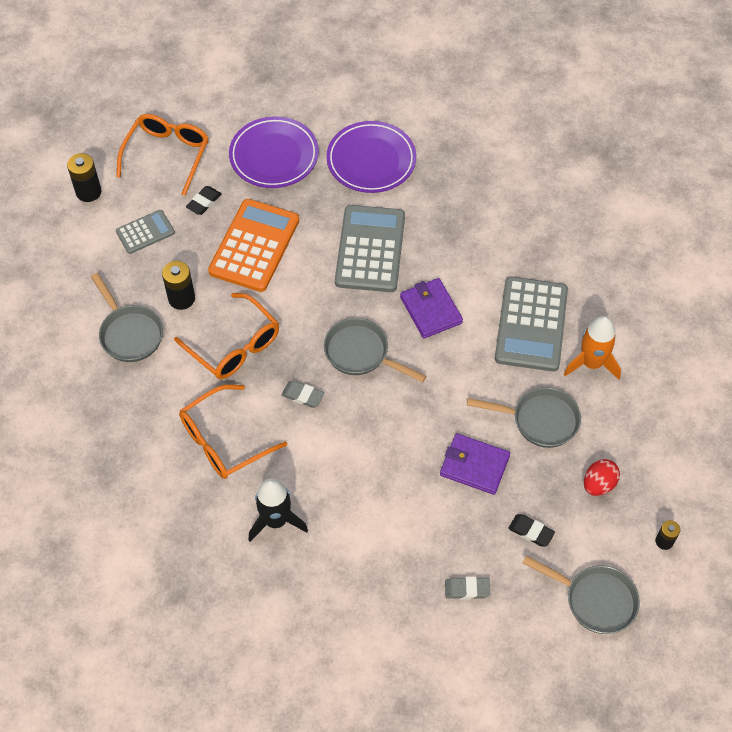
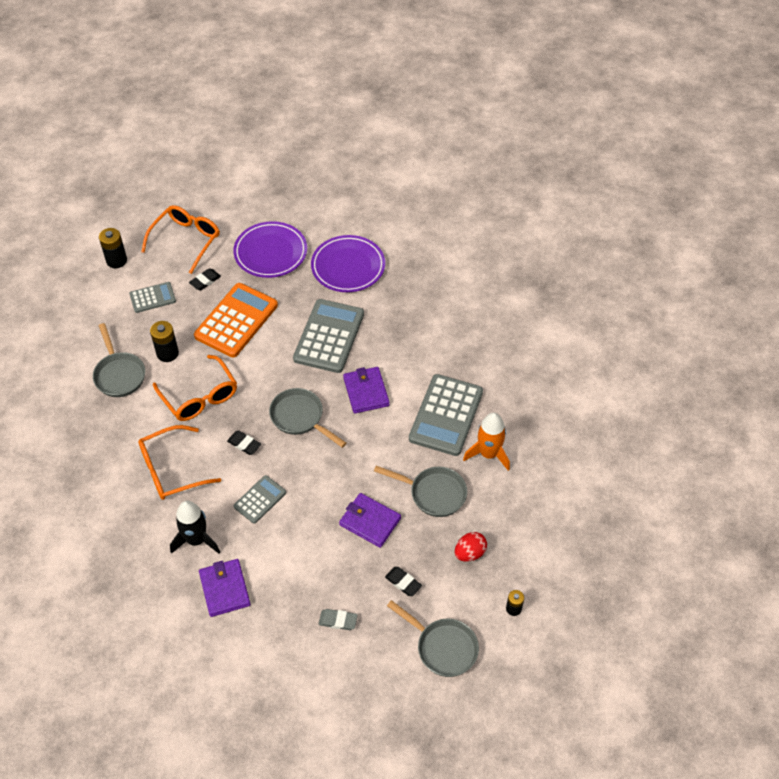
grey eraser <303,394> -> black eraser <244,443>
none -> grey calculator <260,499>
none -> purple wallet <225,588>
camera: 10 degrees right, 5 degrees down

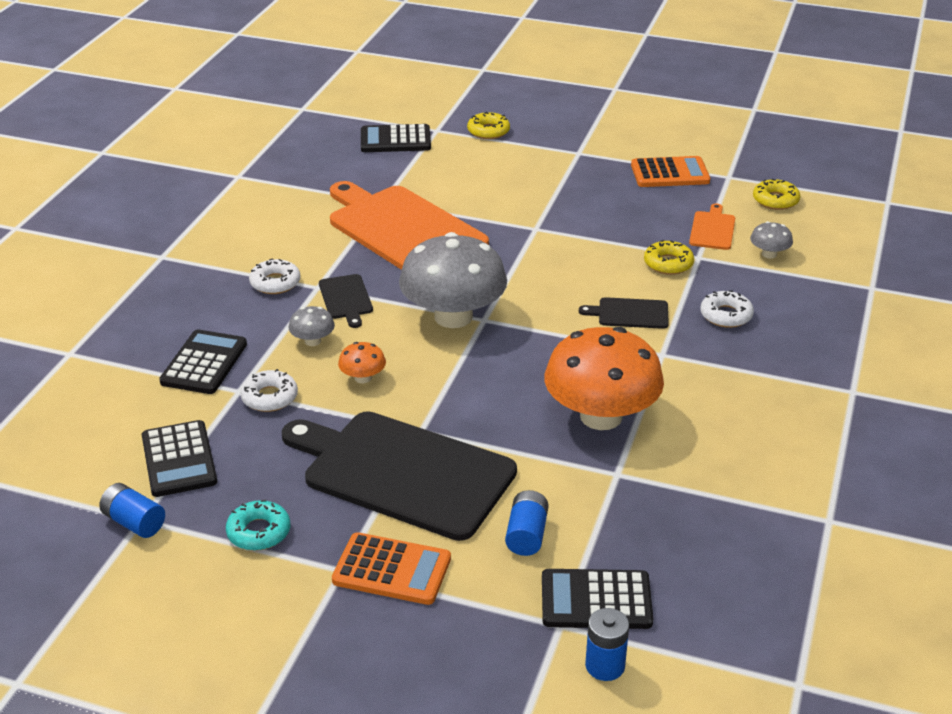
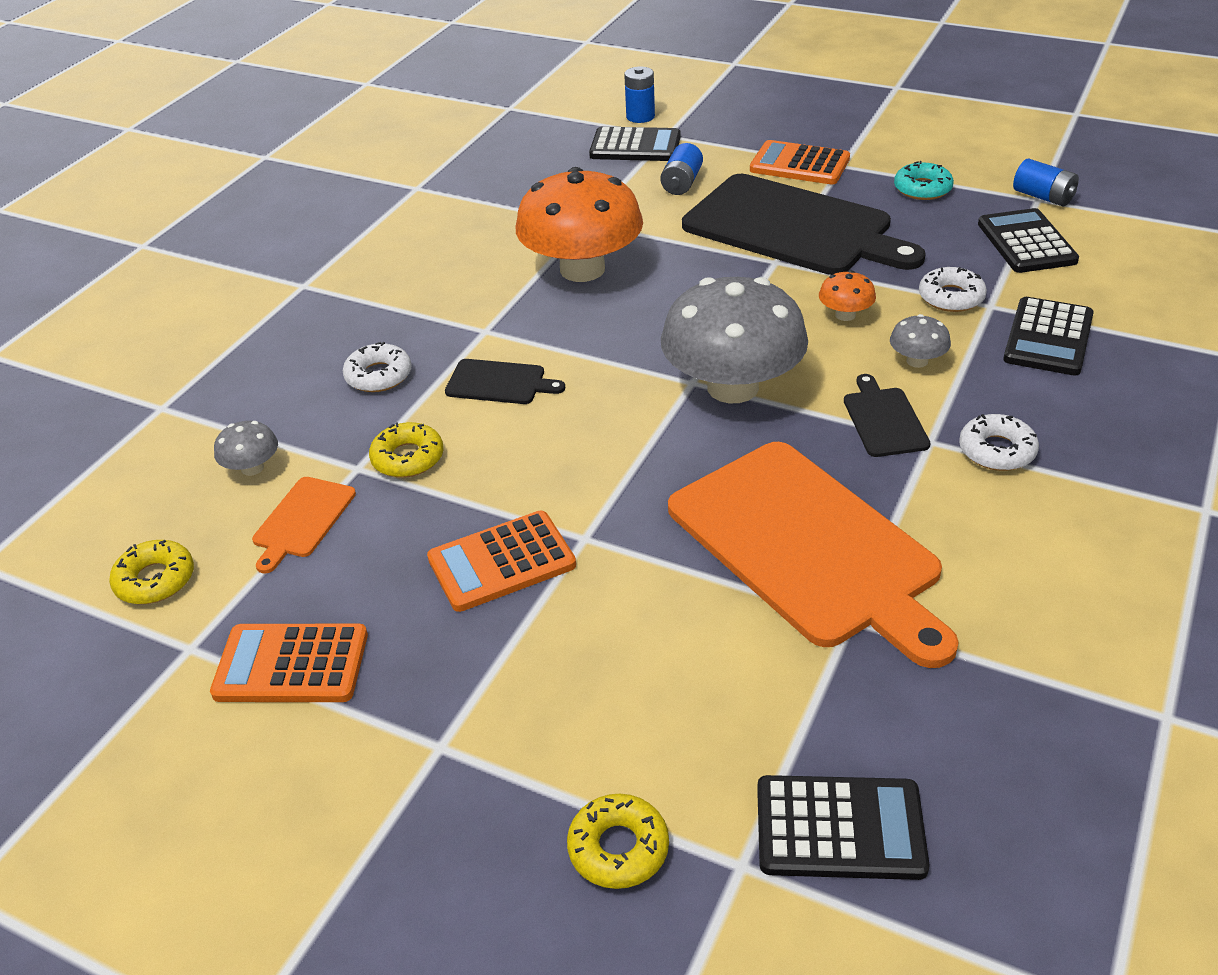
none -> orange calculator <501,561>
camera: 170 degrees left, 5 degrees up

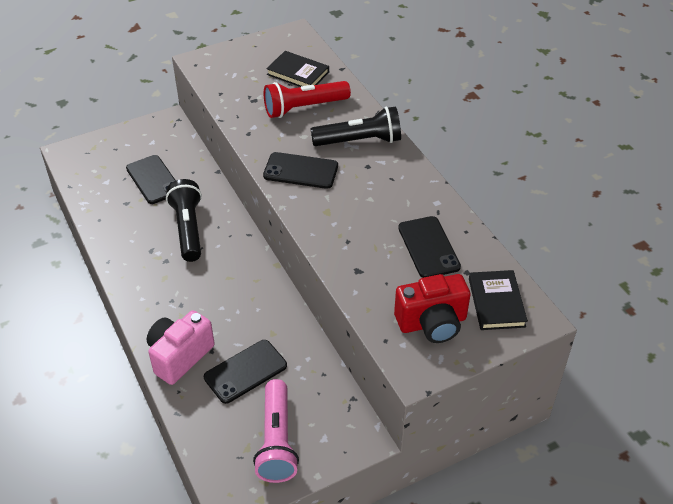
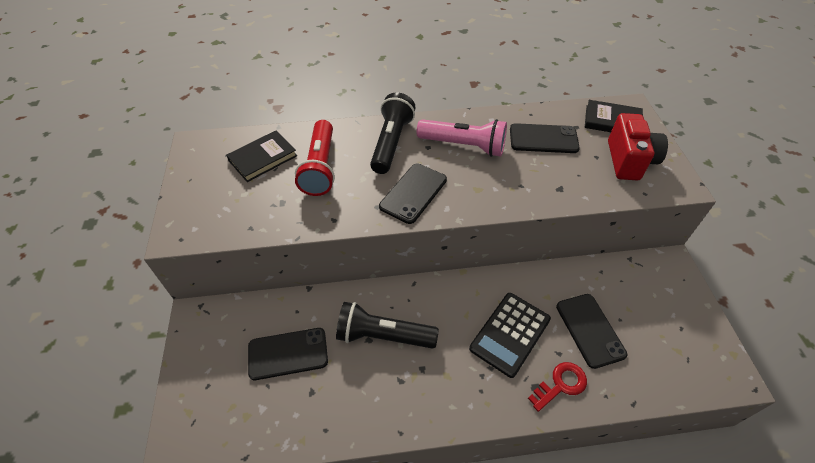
pink camera <181,347> -> red key <557,387>
pink flashlight <276,431> -> pink flashlight <462,138>, shifted
none -> black calculator <510,335>
camera: 70 degrees left, 5 degrees up

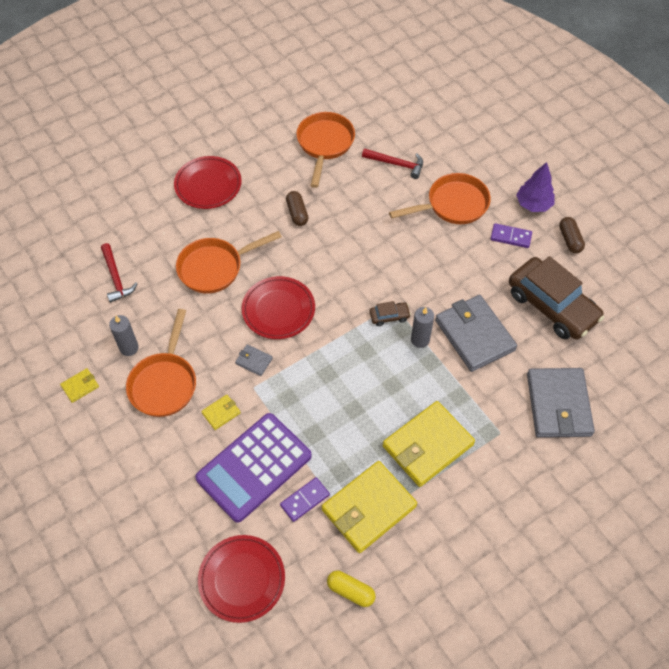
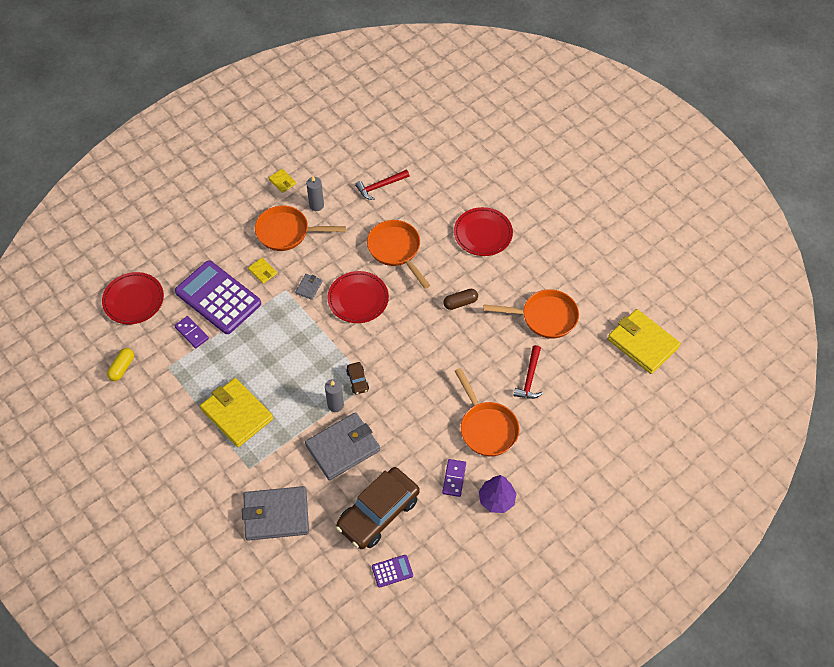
brown capsule <572,235> -> none
yellow wallet <369,507> -> yellow wallet <644,341>, shifted
none -> purple calculator <392,571>
camera: 85 degrees right, 0 degrees up

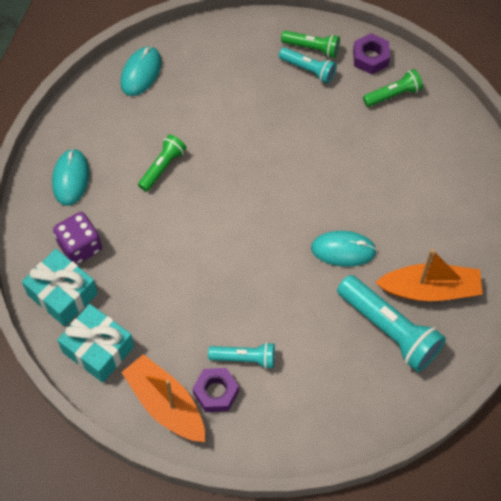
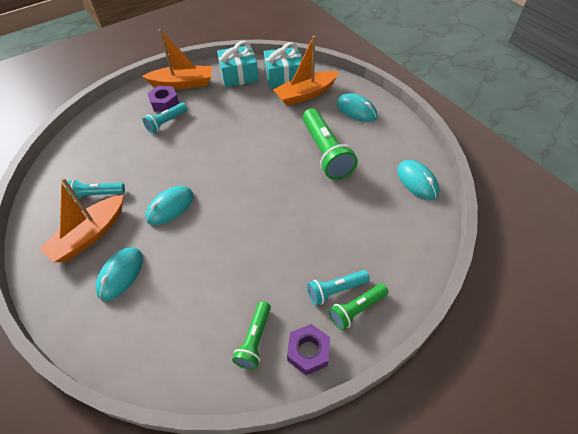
green flashlight <162,163> -> green flashlight <330,144>, x1.78
purple dice <77,238> -> orange boat <306,71>
turquoise flashlight <391,323> -> turquoise flashlight <95,190>, x0.56
none -> turquoise mouse <119,274>
camera: 130 degrees right, 10 degrees down

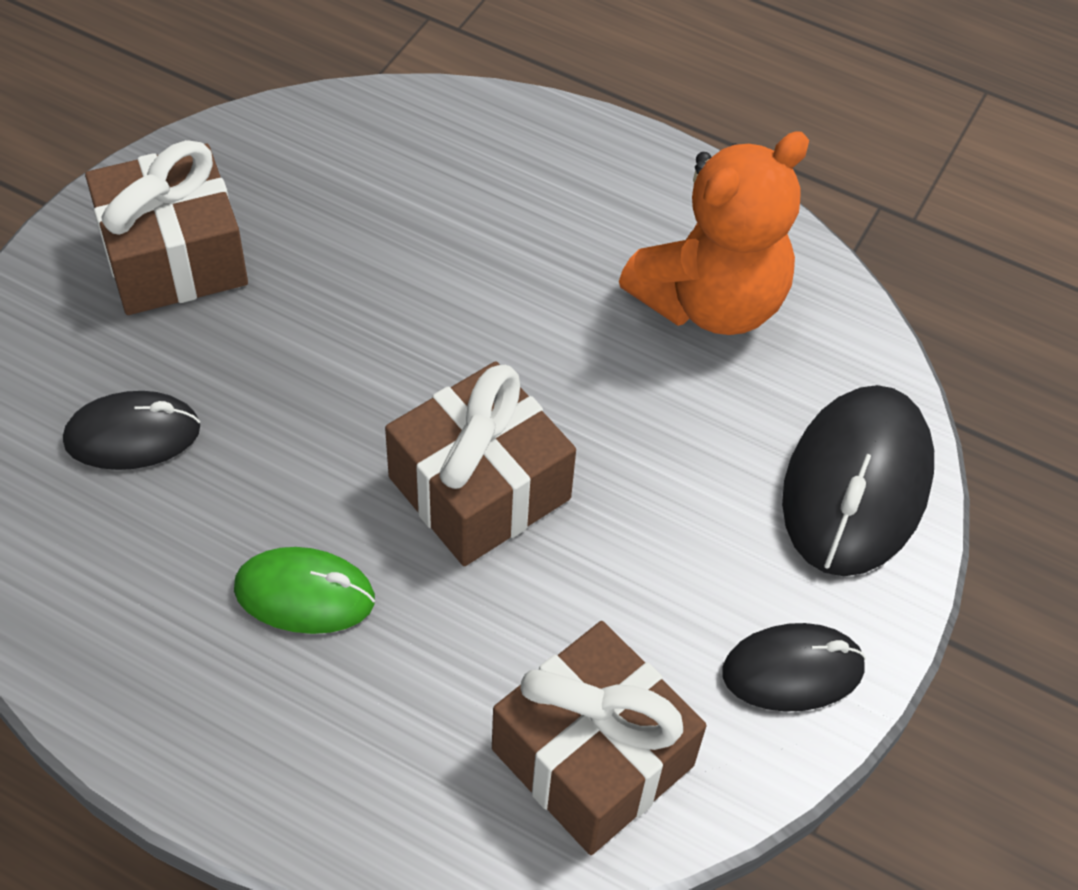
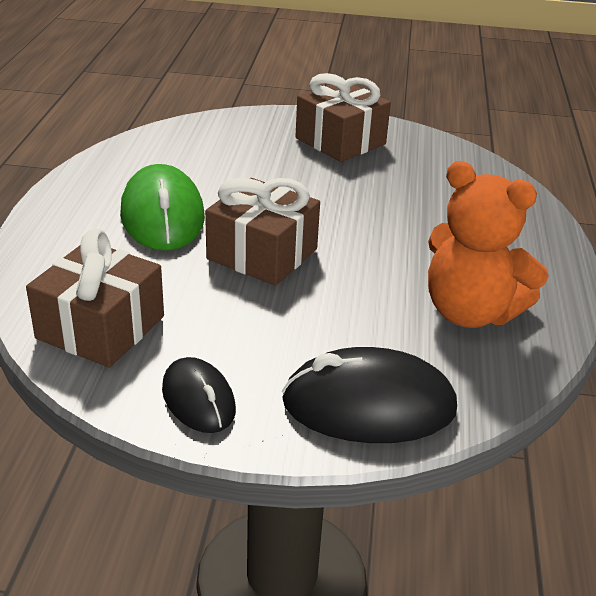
black mouse <131,430> -> none
green mouse <304,590> -> green mouse <162,207>, x1.68
camera: 70 degrees right, 20 degrees down

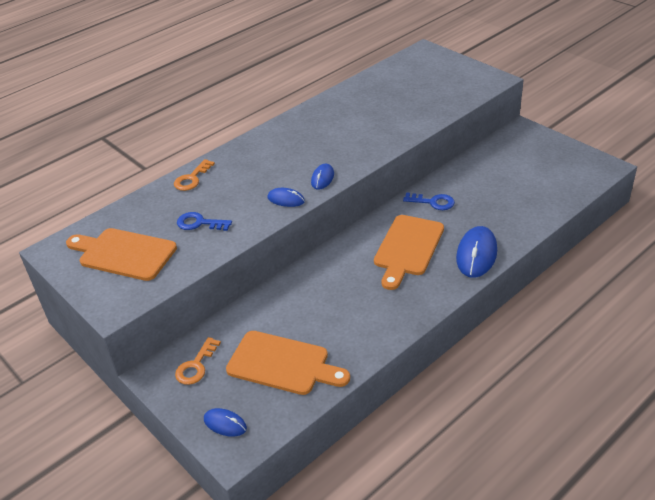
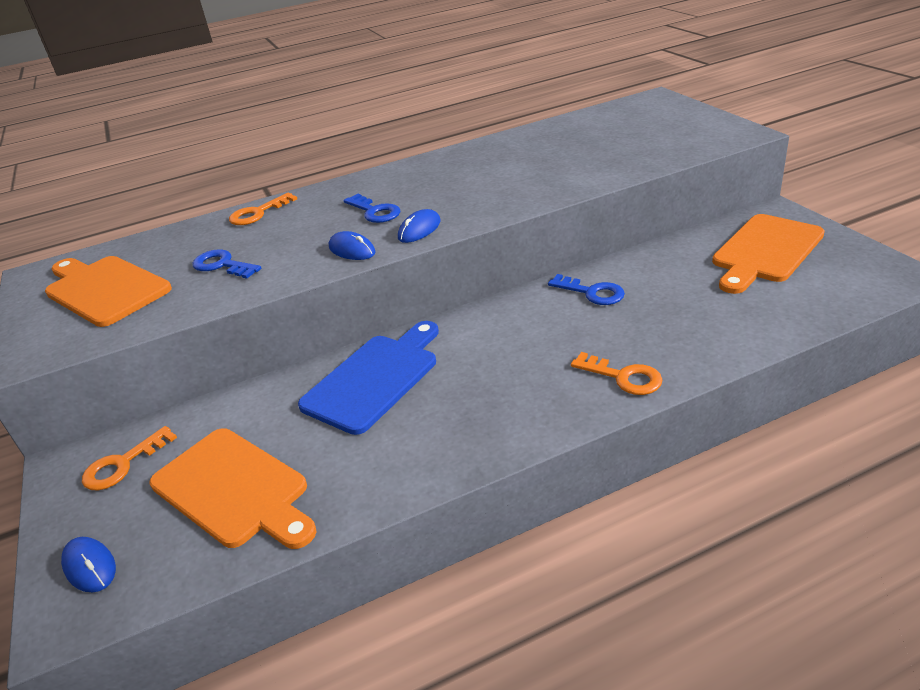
orange cutting board <409,252> -> orange cutting board <768,254>, shifted
blue mouse <476,252> -> orange key <616,373>
none -> blue key <372,208>
none -> blue cutting board <368,378>
camera: 20 degrees right, 5 degrees down

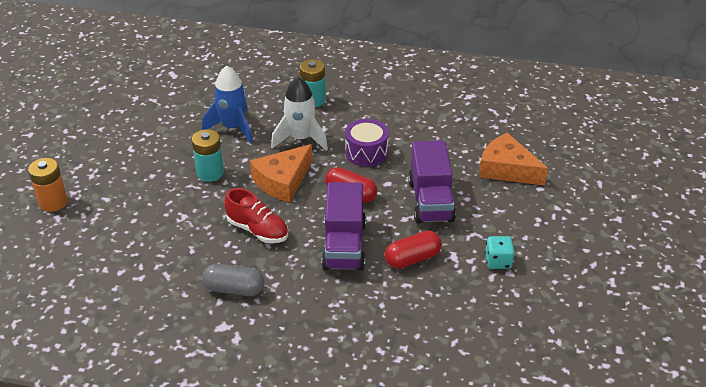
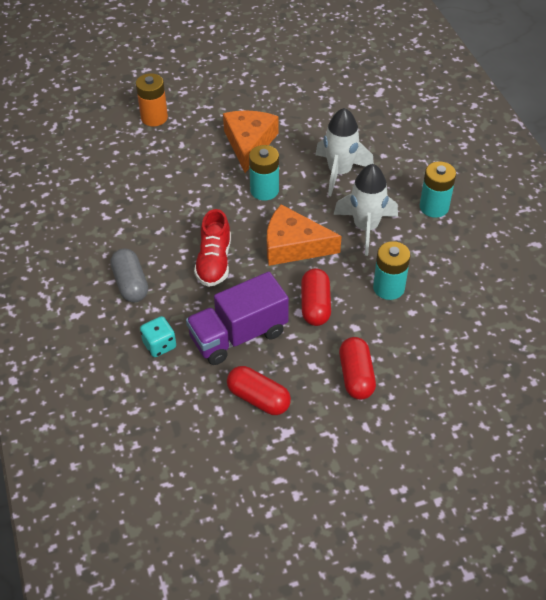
blue rocket <227,105> -> white rocket <344,152>
purple drum <367,142> -> turquoise battery <391,270>
orange cheese <513,159> -> orange cheese <251,141>, shifted
purple truck <432,182> -> red capsule <357,368>
turquoise dice <500,252> -> turquoise dice <158,336>, shifted
camera: 60 degrees right, 10 degrees up

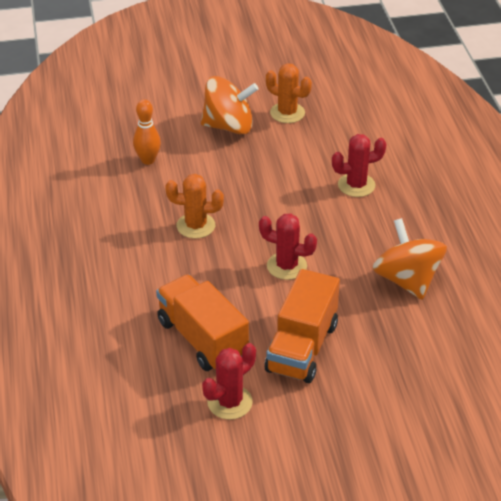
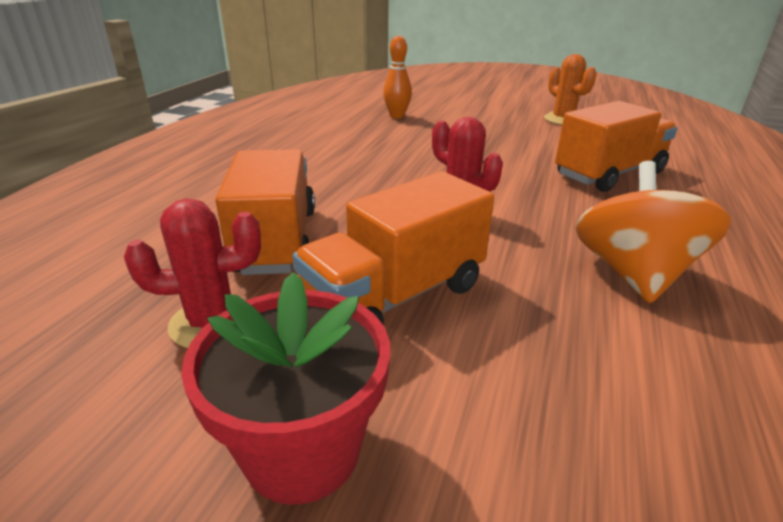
orange spinning top <229,105> -> none
red cactus <359,165> -> orange truck <616,146>
orange cactus <194,206> -> none
none -> red flower pot <285,388>
camera: 30 degrees right, 10 degrees down

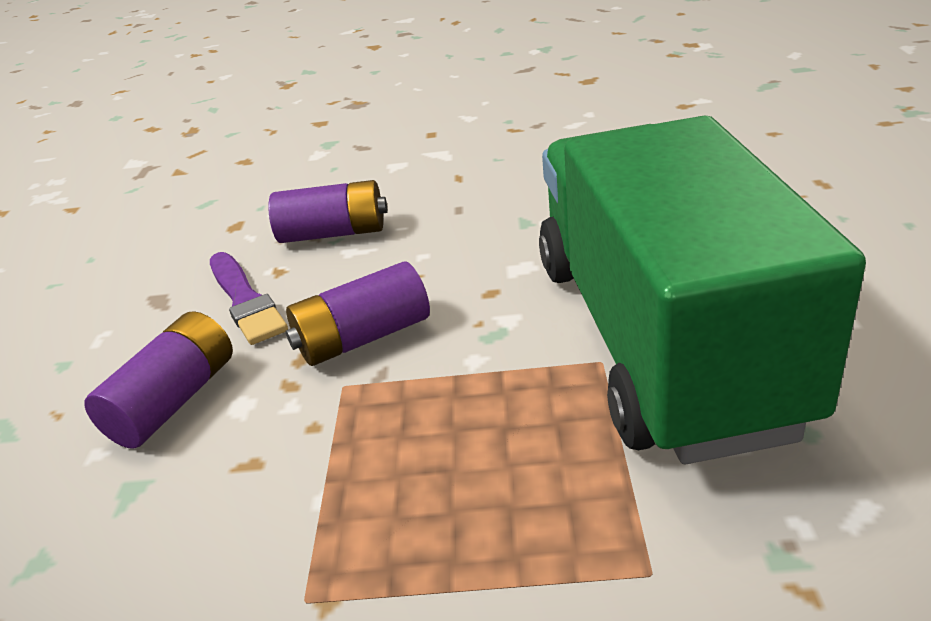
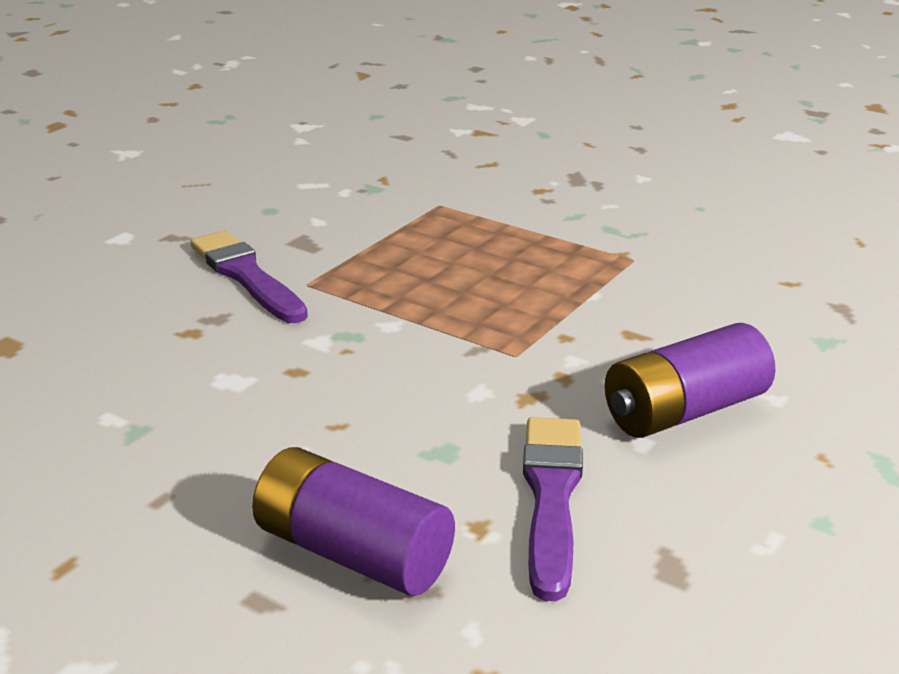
green truck <702,290> -> purple brush <249,277>
purple battery <357,313> -> none
camera: 150 degrees left, 5 degrees down

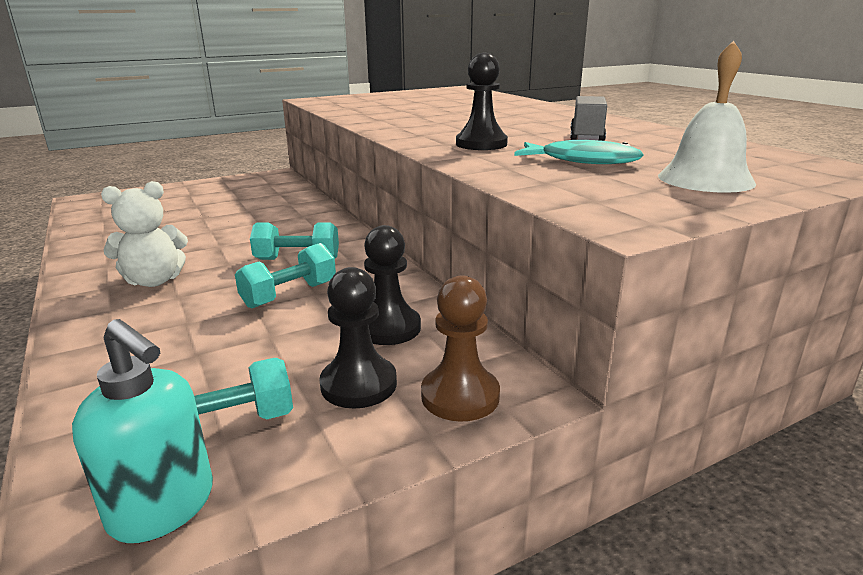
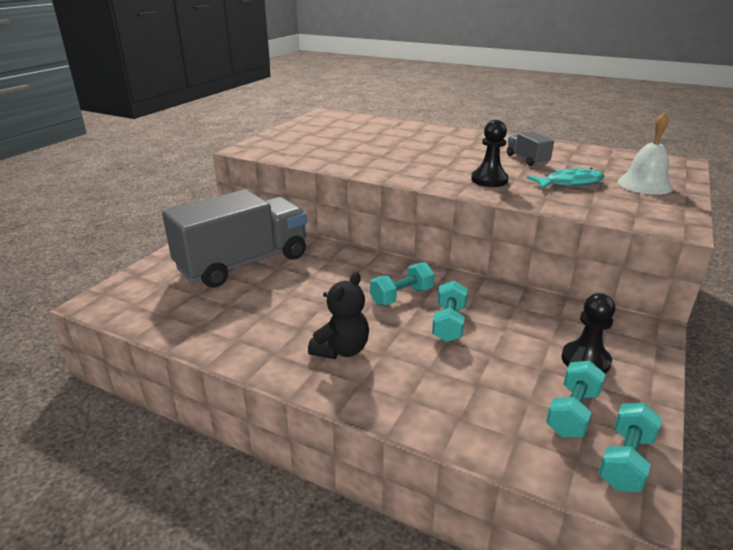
white teddy bear <144,234> -> black teddy bear <338,315>
black pawn <392,285> -> none
brown pawn <460,348> -> none
turquoise soap dispenser <142,431> -> turquoise dumbbell <630,447>
none -> grey truck <234,238>
camera: 35 degrees left, 5 degrees up

